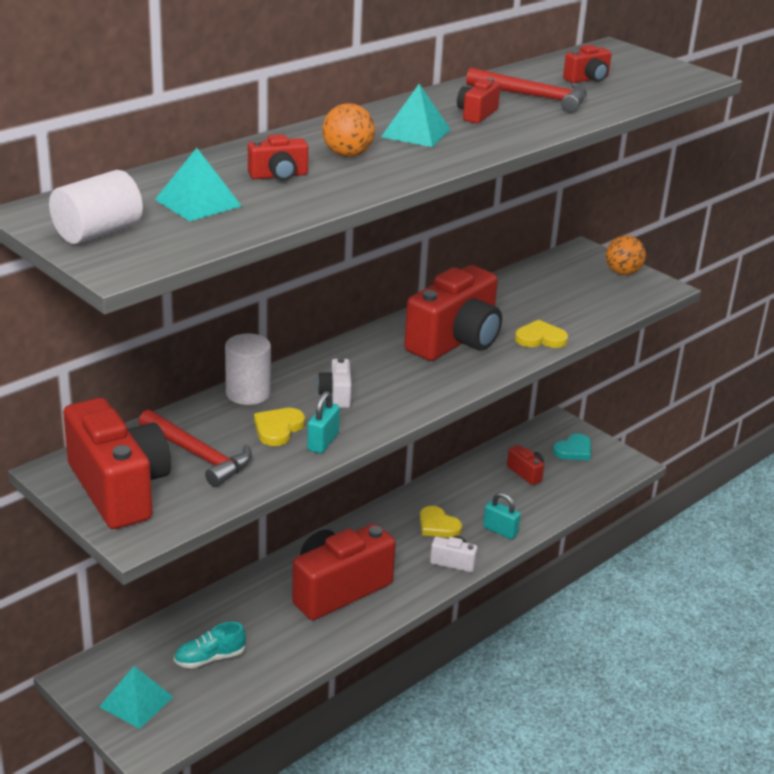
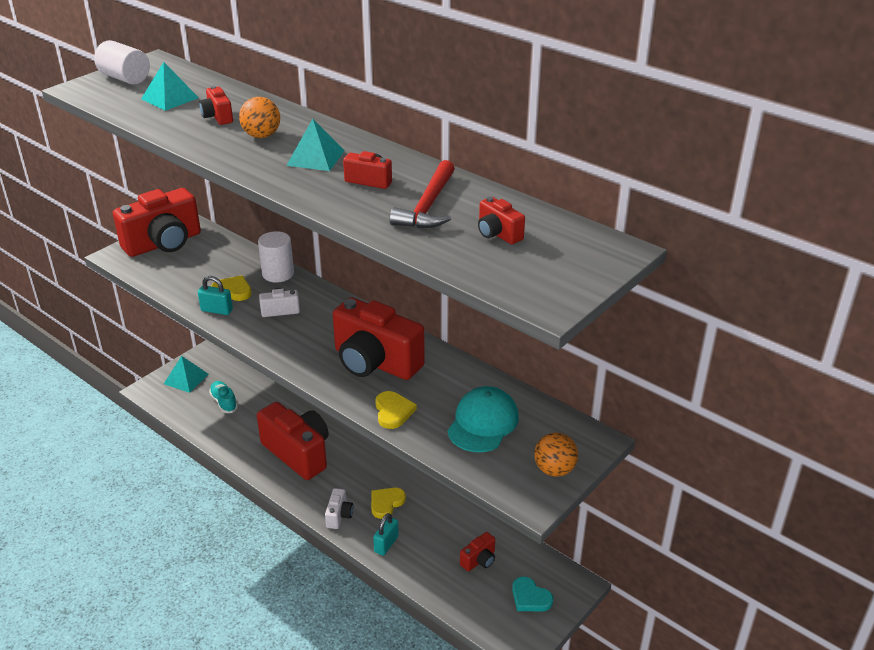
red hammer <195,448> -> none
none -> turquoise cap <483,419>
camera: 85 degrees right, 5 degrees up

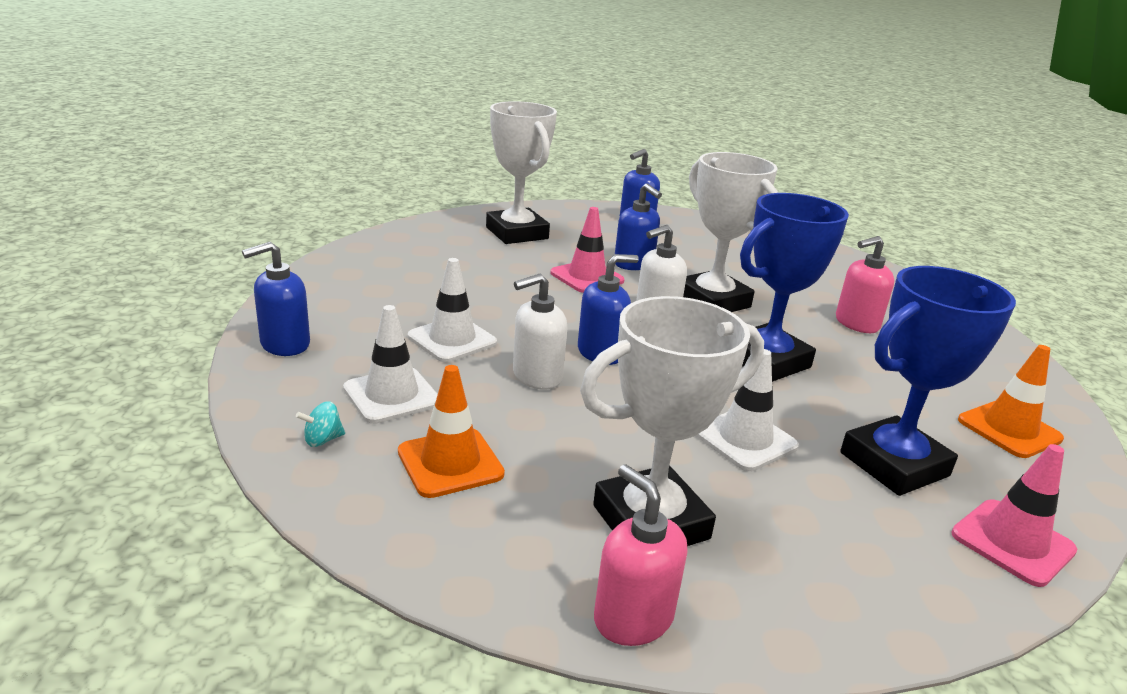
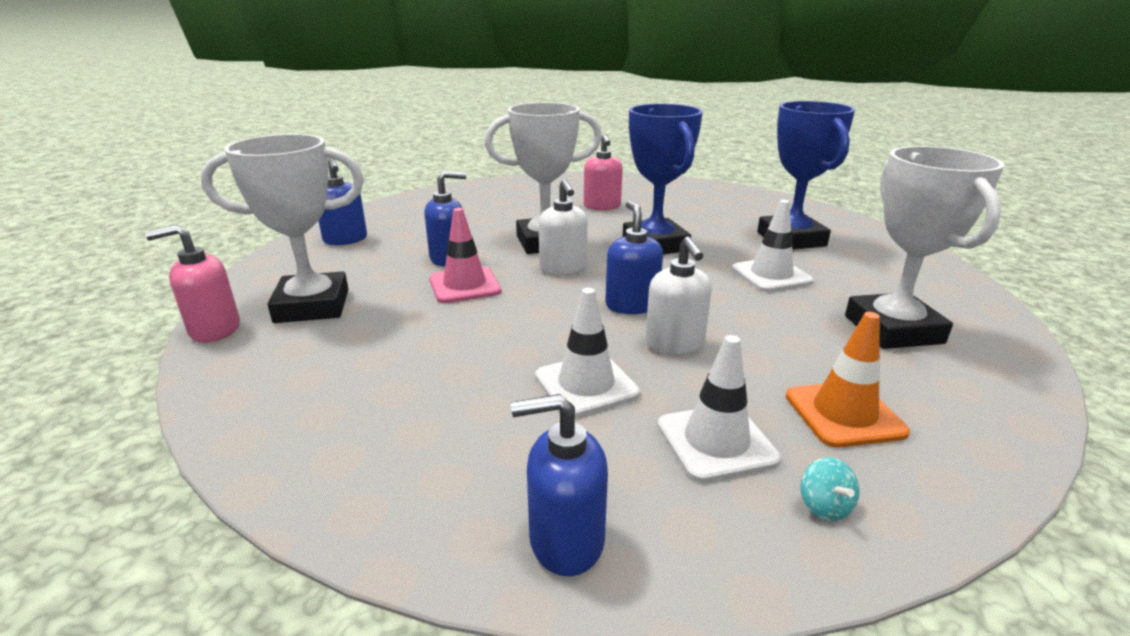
blue soap dispenser <276,299> -> blue soap dispenser <559,485>, 105 degrees clockwise
orange traffic cone <1011,401> -> none
pink traffic cone <1014,515> -> none
pink soap dispenser <640,555> -> pink soap dispenser <192,284>, shifted
camera: 70 degrees left, 0 degrees up

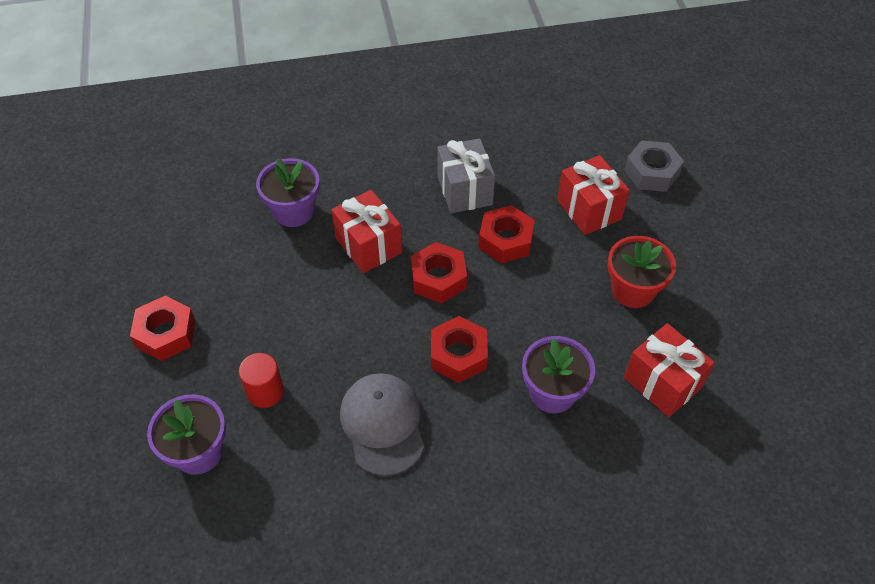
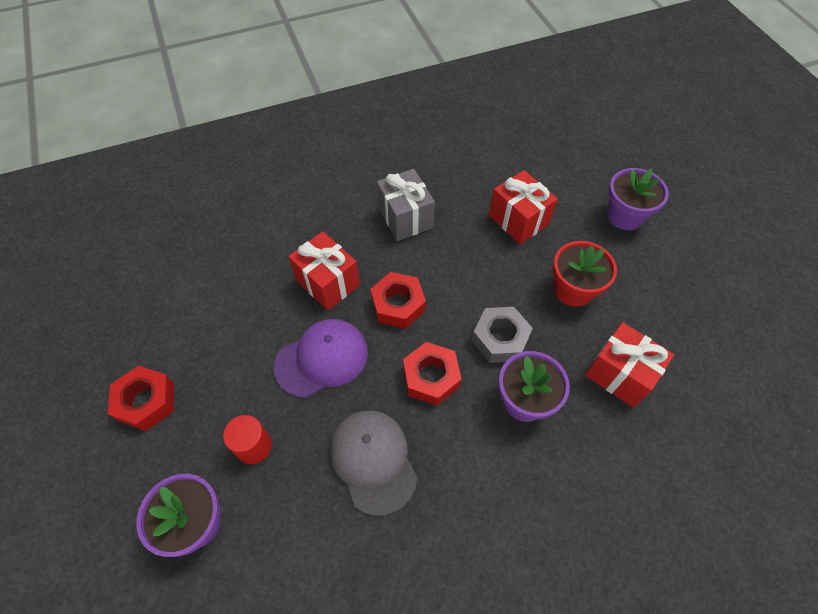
grey nut <654,166> -> grey nut <502,335>, shifted
purple flower pot <288,192> -> purple flower pot <638,199>, shifted
red nut <507,234> -> none
none -> purple cap <321,358>
camera: 10 degrees left, 5 degrees up

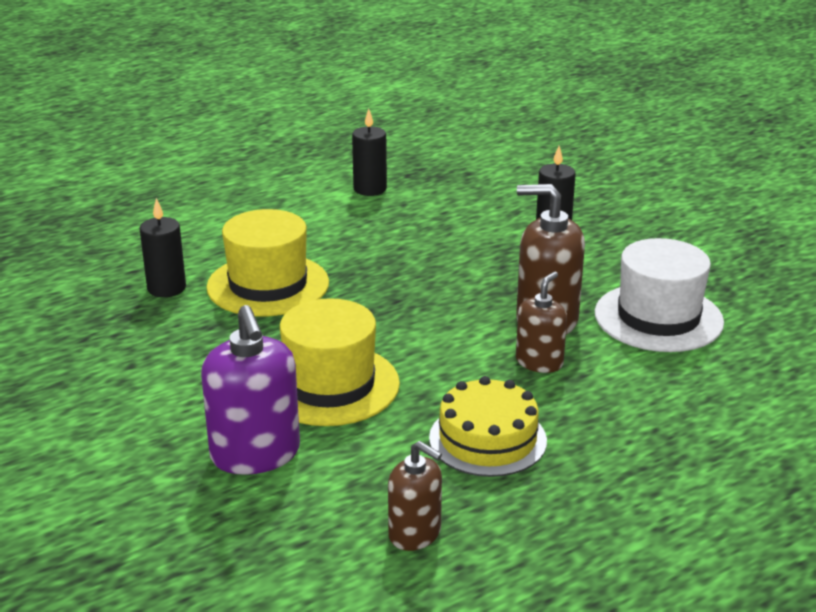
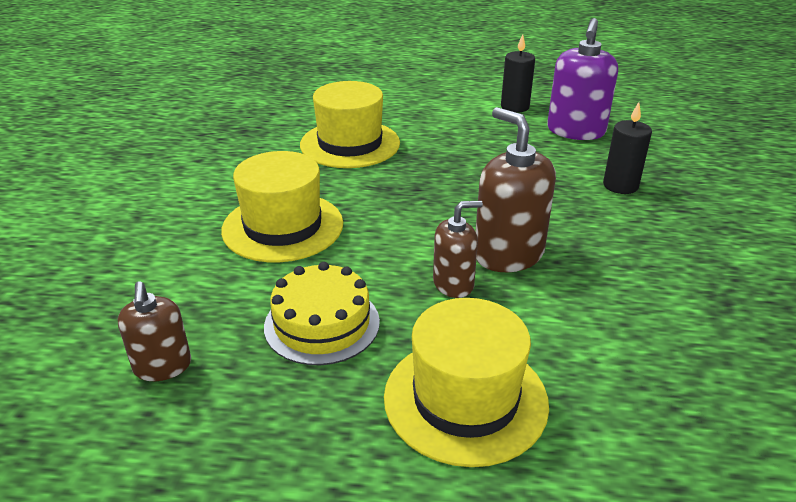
black candle <163,247> -> none
white hat <659,295> -> none
purple soap dispenser <250,390> -> purple soap dispenser <582,79>, shifted
none -> yellow hat <466,382>
camera: 40 degrees right, 5 degrees up

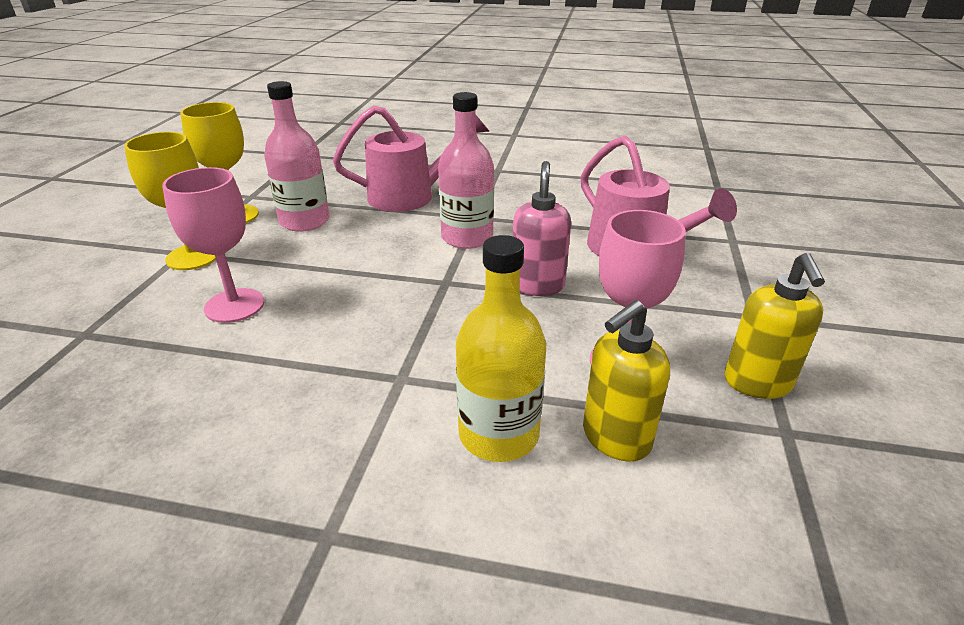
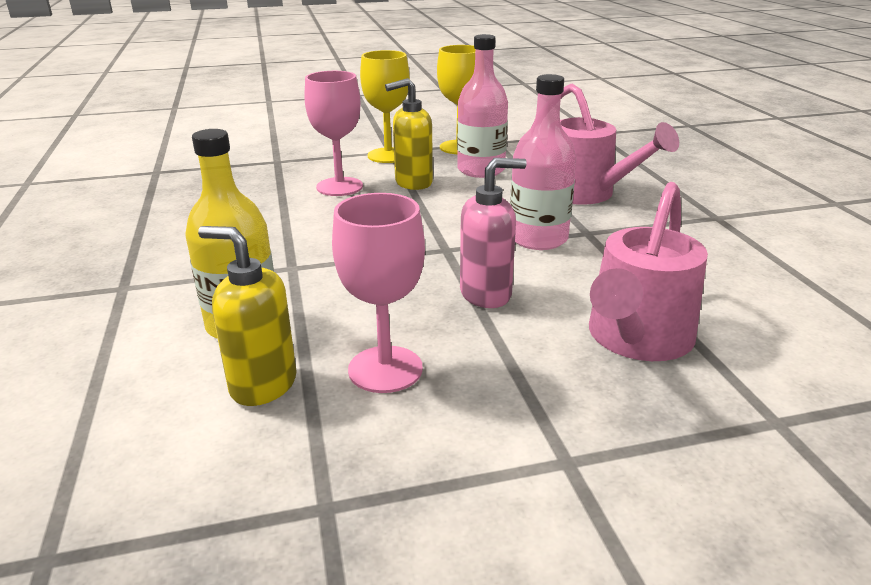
yellow soap dispenser <774,326> -> yellow soap dispenser <409,134>, shifted
camera: 65 degrees right, 5 degrees down

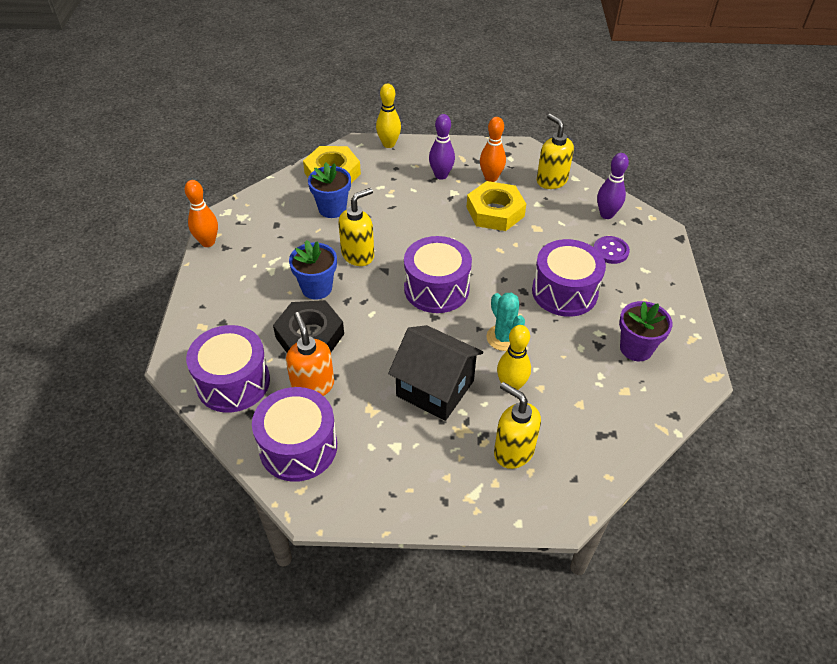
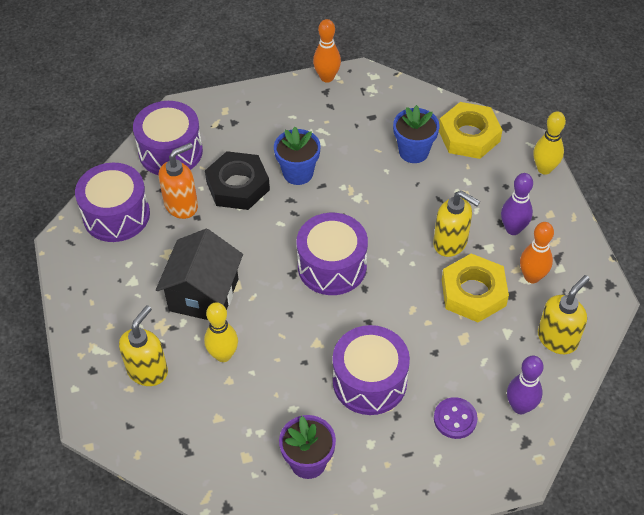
yellow soap dispenser <356,227> -> yellow soap dispenser <456,224>, shifted
turquoise cactus <505,322> -> none
camera: 75 degrees right, 5 degrees up

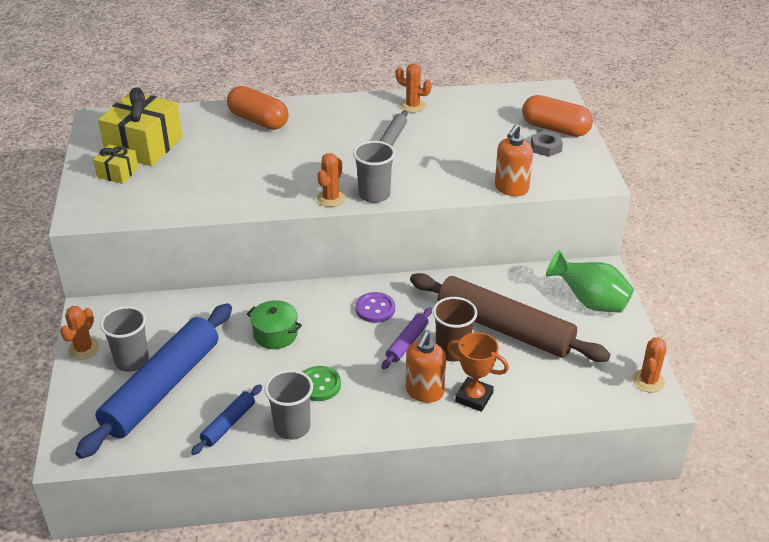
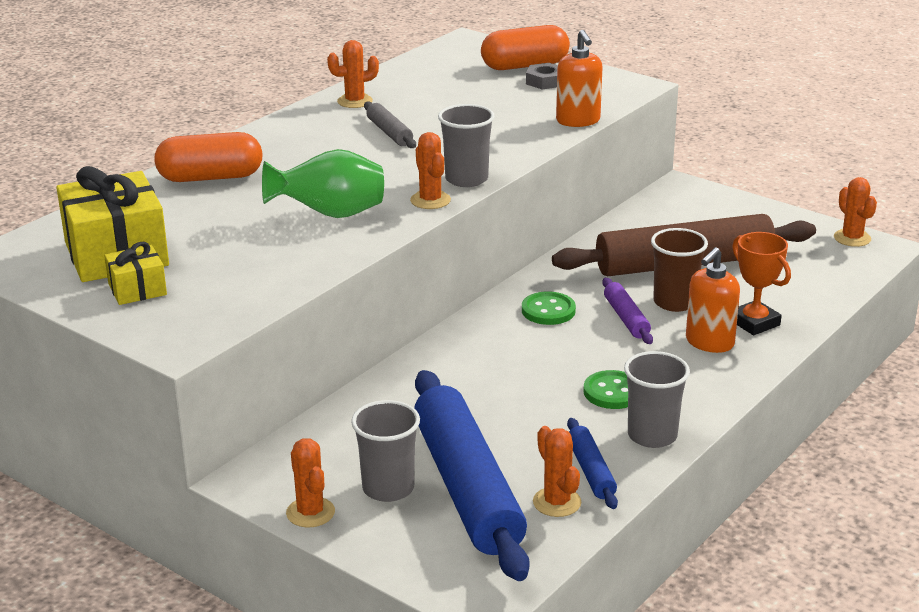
green vase <590,281> -> green vase <323,183>, shifted
purple button <375,307> -> green button <549,308>
green pot <274,324> -> none
orange soap dispenser <426,367> -> orange soap dispenser <713,300>, 60 degrees clockwise
orange trophy <478,372> -> orange trophy <761,283>, 75 degrees clockwise
none -> orange cactus <557,471>
camera: 45 degrees left, 10 degrees down

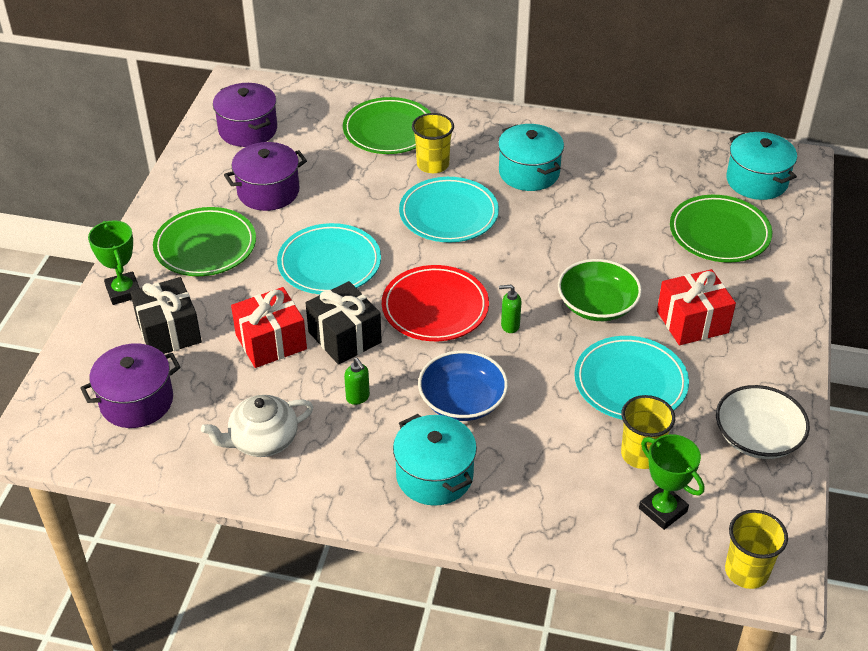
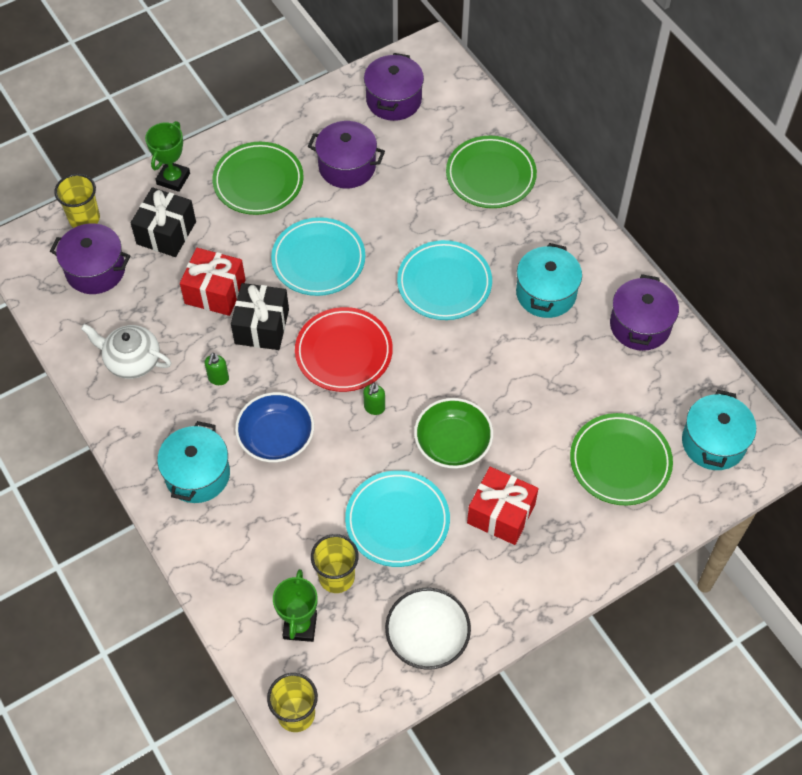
yellow cup <433,143> -> yellow cup <77,201>, shifted
green soap dispenser <510,309> -> green soap dispenser <374,399>, 120 degrees counterclockwise
none -> purple pot <644,312>
camera: 45 degrees right, 15 degrees up

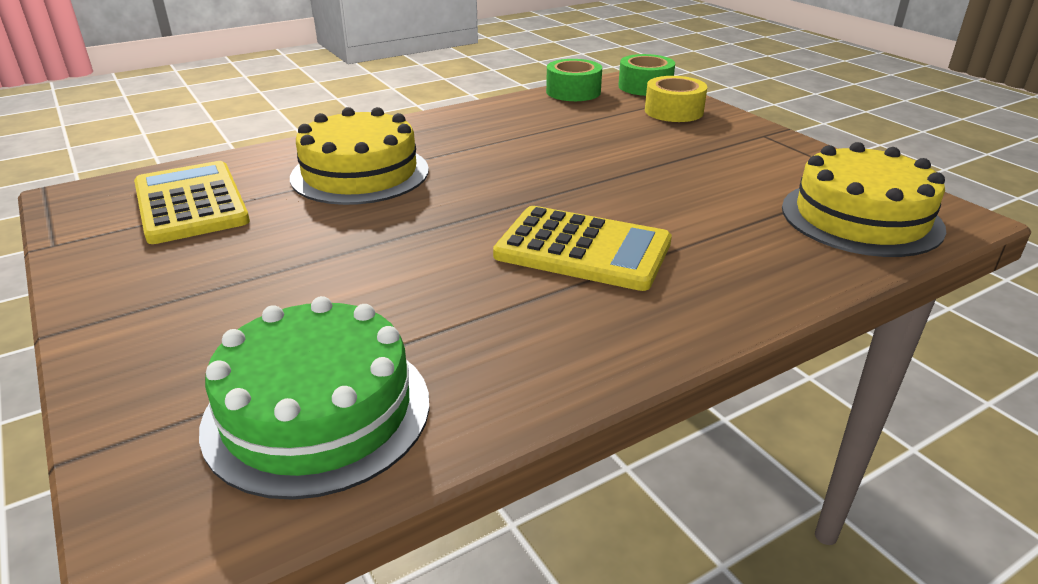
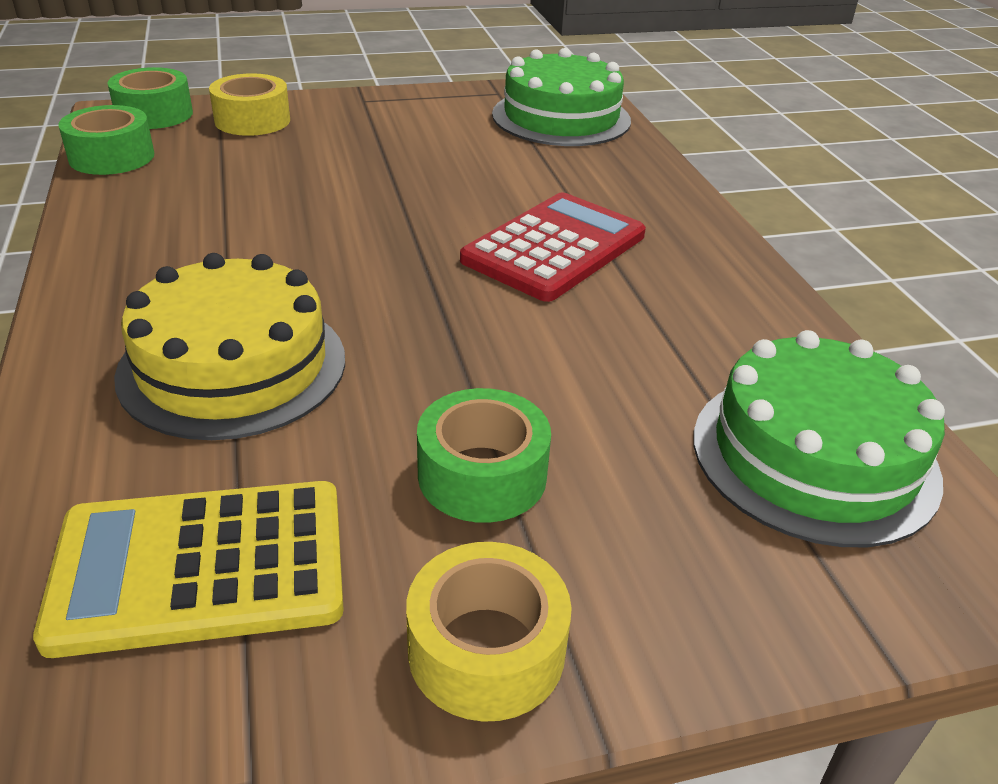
yellow cake <864,199> -> green cake <561,97>
yellow calculator <582,248> -> red calculator <553,247>
none -> green tape <484,455>
none -> yellow tape <489,632>
camera: 75 degrees left, 5 degrees up

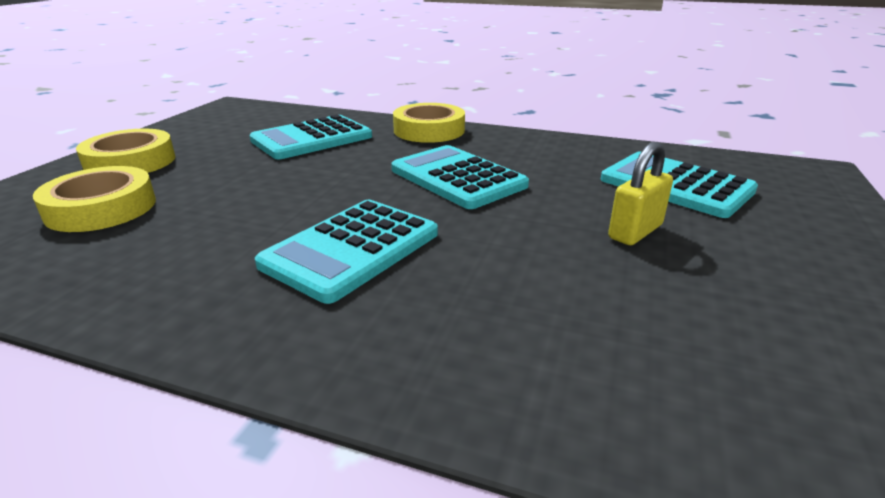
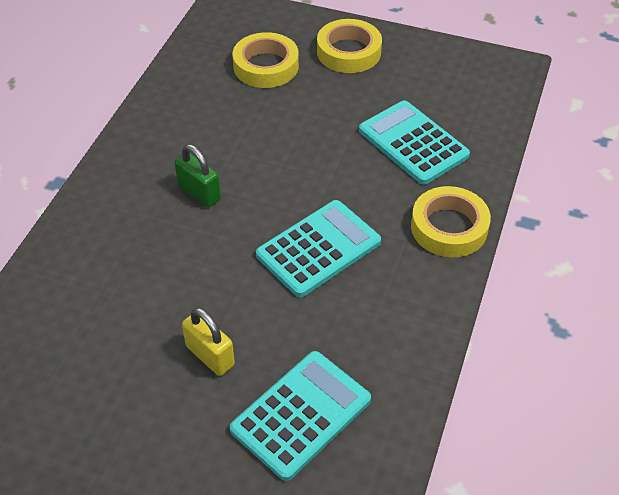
turquoise calculator <346,252> -> green padlock <198,176>
camera: 90 degrees right, 20 degrees up

